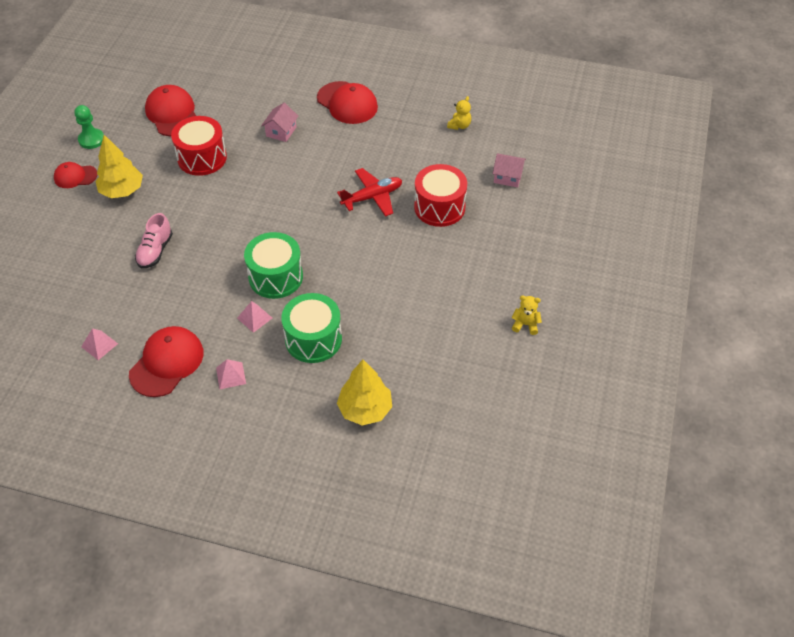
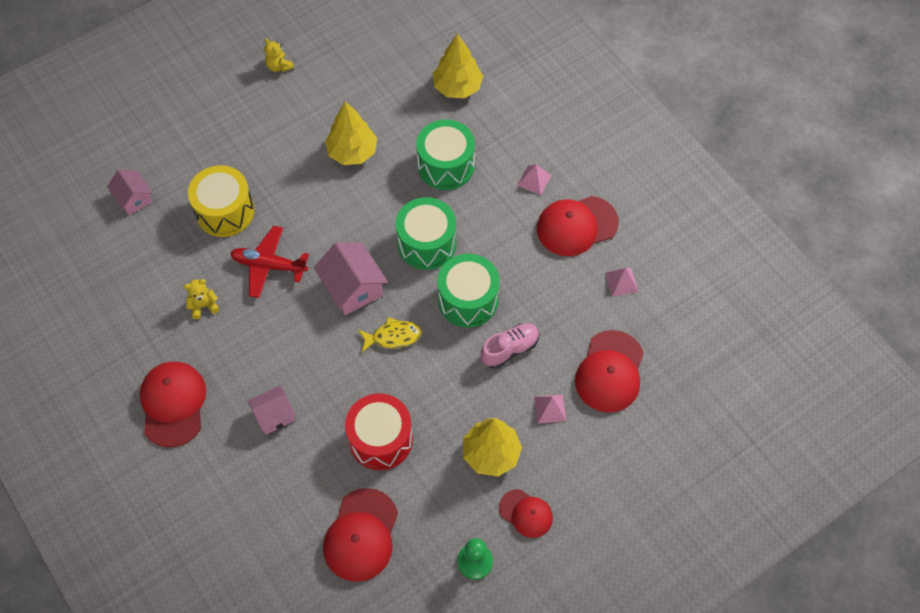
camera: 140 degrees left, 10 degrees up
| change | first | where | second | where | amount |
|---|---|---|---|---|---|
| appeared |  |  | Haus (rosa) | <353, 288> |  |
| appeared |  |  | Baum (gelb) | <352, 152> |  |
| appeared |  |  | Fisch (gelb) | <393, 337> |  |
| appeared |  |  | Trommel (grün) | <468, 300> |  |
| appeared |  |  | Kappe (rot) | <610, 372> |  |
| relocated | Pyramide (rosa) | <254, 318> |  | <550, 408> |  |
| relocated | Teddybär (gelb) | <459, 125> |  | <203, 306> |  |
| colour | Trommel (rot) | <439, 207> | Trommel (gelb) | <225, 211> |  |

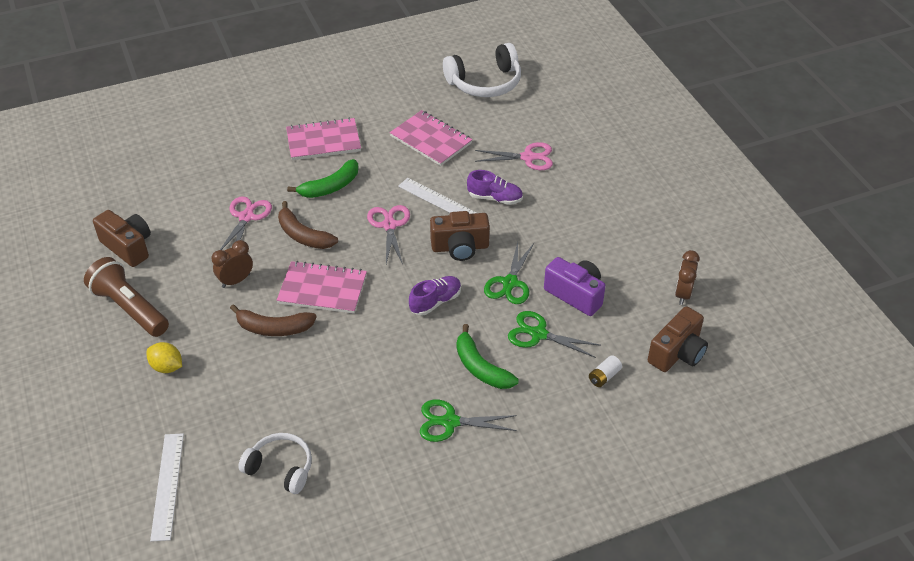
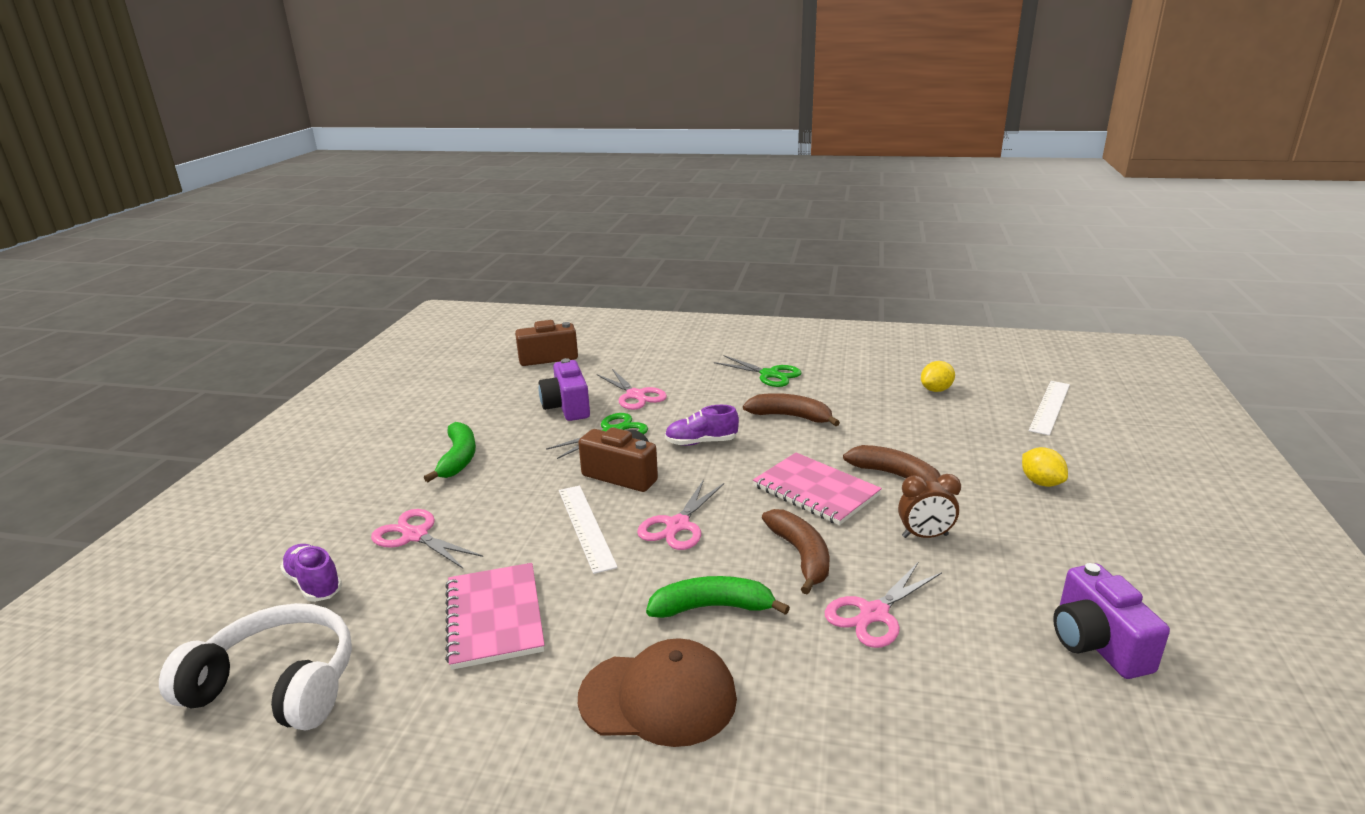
camera: 145 degrees left, 20 degrees down
| change | first | where | second | where | amount |
|---|---|---|---|---|---|
| missing | Taschenlampe (braun) | <129, 308> |  |  |  |
| missing | Batterie (weiß) | <604, 376> |  |  |  |
| missing | Wecker (braun) | <683, 294> |  |  |  |
| appeared |  |  | Banane (braun) | <790, 416> |  |
| relocated | Banane (grün) | <480, 367> |  | <458, 459> |  |
| relocated | Schuh (lila) | <495, 198> |  | <314, 584> |  |
| exchanged | Kopfhörer (weiß) | <280, 468> | Zitrone (gelb) | <936, 390> |  |
| exchanged | Notizbuch (rosa) | <323, 141> | Kappe (braun) | <658, 697> |  |
| colour | Kamera (braun) | <128, 247> | Kamera (lila) | <1097, 643> |  |
| colour | Schere (grün) | <538, 334> | Schere (rosa) | <635, 395> |  |

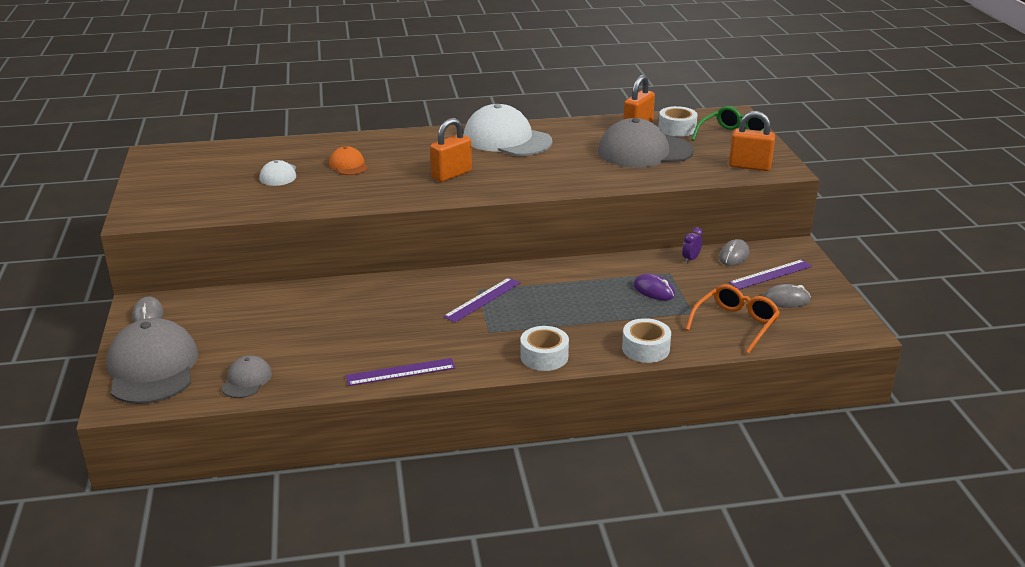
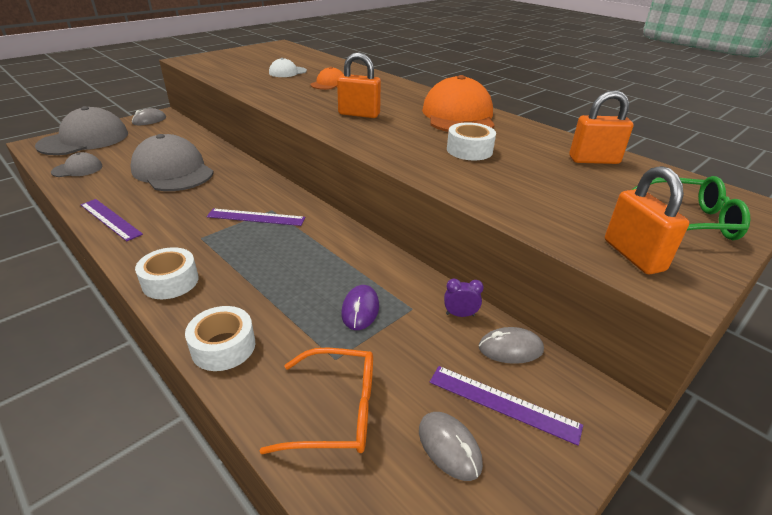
camera: 55 degrees right, 5 degrees up
| change | first | where | second | where | amount |
|---|---|---|---|---|---|
| relocated | Kappe (grau) | <645, 151> |  | <173, 171> |  |
| relocated | Klebeband (weiß) | <677, 128> |  | <469, 150> |  |
| colour | Kappe (weiß) | <507, 139> | Kappe (orange) | <458, 116> |  |

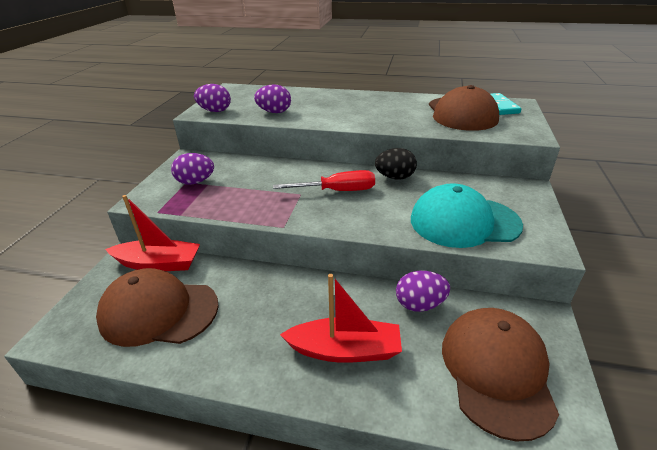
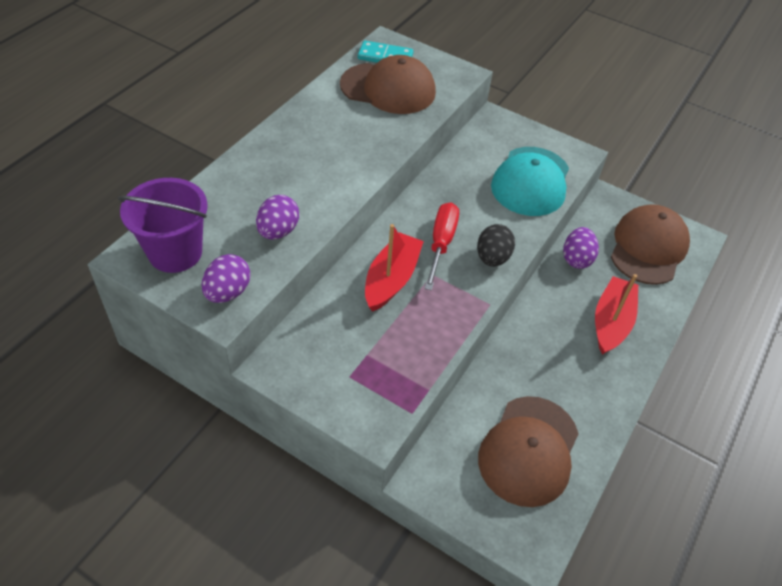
camera: 75 degrees left, 15 degrees up
| change | first | where | second | where | amount |
|---|---|---|---|---|---|
| missing | Ei (lila) | <195, 182> |  |  |  |
| appeared |  |  | Eimer (lila) | <175, 252> |  |
| relocated | Boot (rot) | <158, 263> |  | <391, 279> |  |
| relocated | Ei (schwarz) | <395, 177> |  | <492, 258> |  |
| spun | Kappe (braun) | <496, 371> |  | <648, 247> | 90 degrees clockwise |

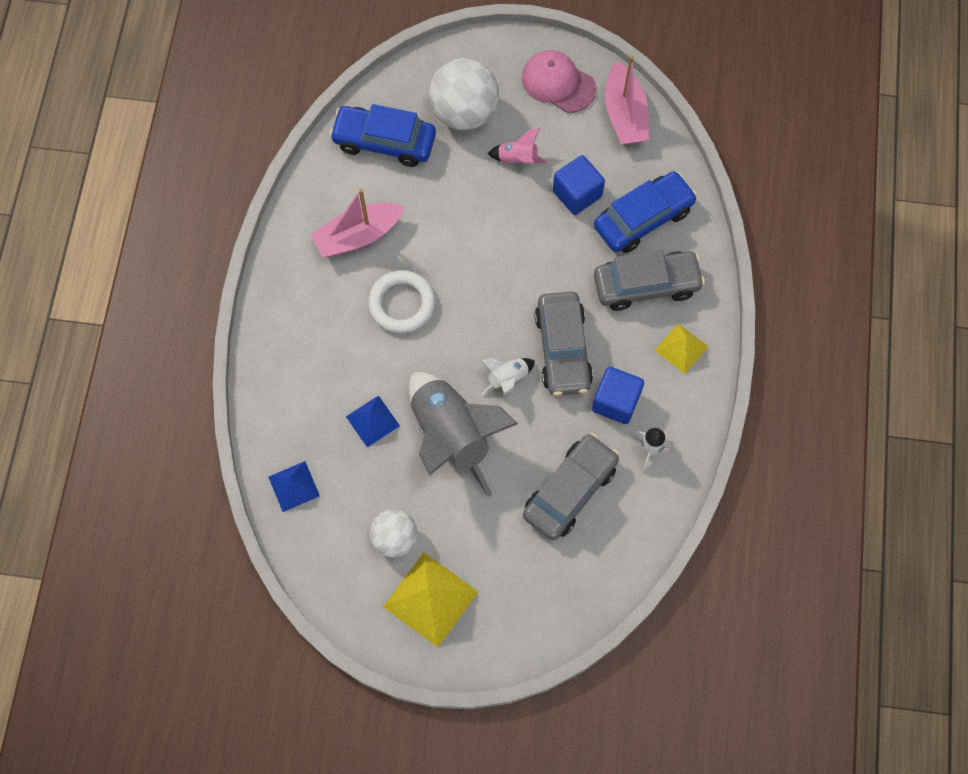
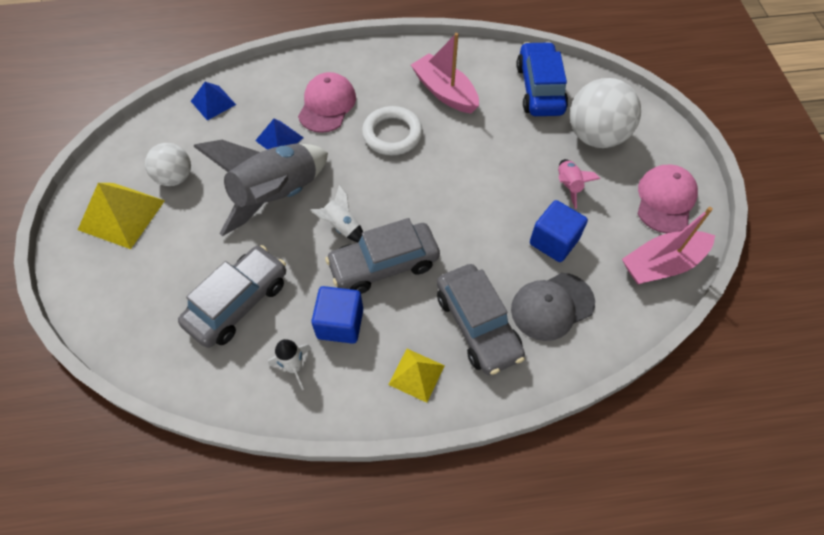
camera: 75 degrees right, 10 degrees down
| change | first | where | second | where | amount |
|---|---|---|---|---|---|
| appeared |  |  | Kappe (rosa) | <327, 105> |  |
| exchanged | Auto (blau) | <643, 218> | Kappe (grau) | <552, 306> |  |
| spun | Auto (grau) | <570, 491> |  | <238, 302> | 75 degrees counterclockwise |

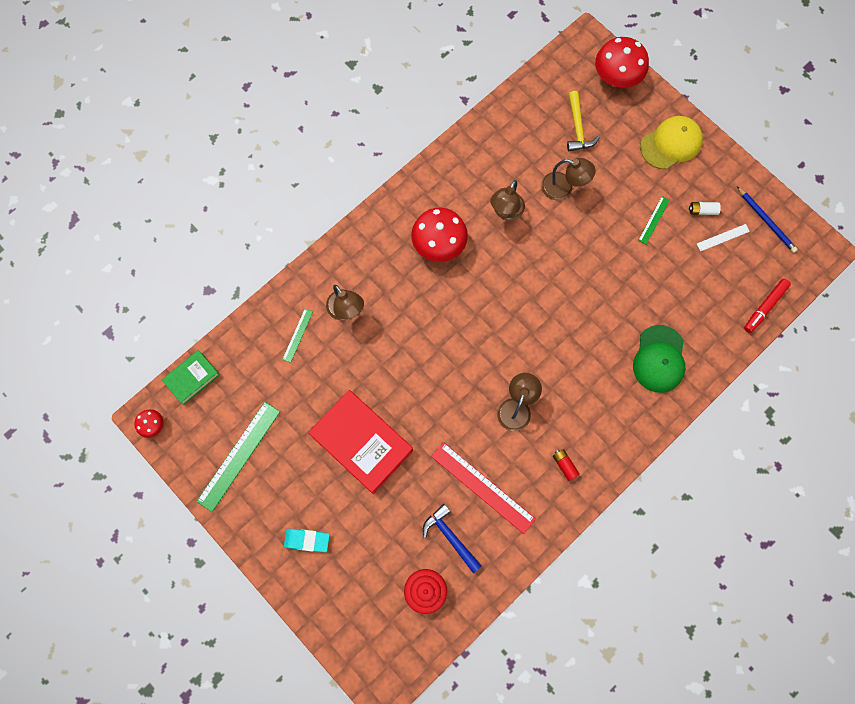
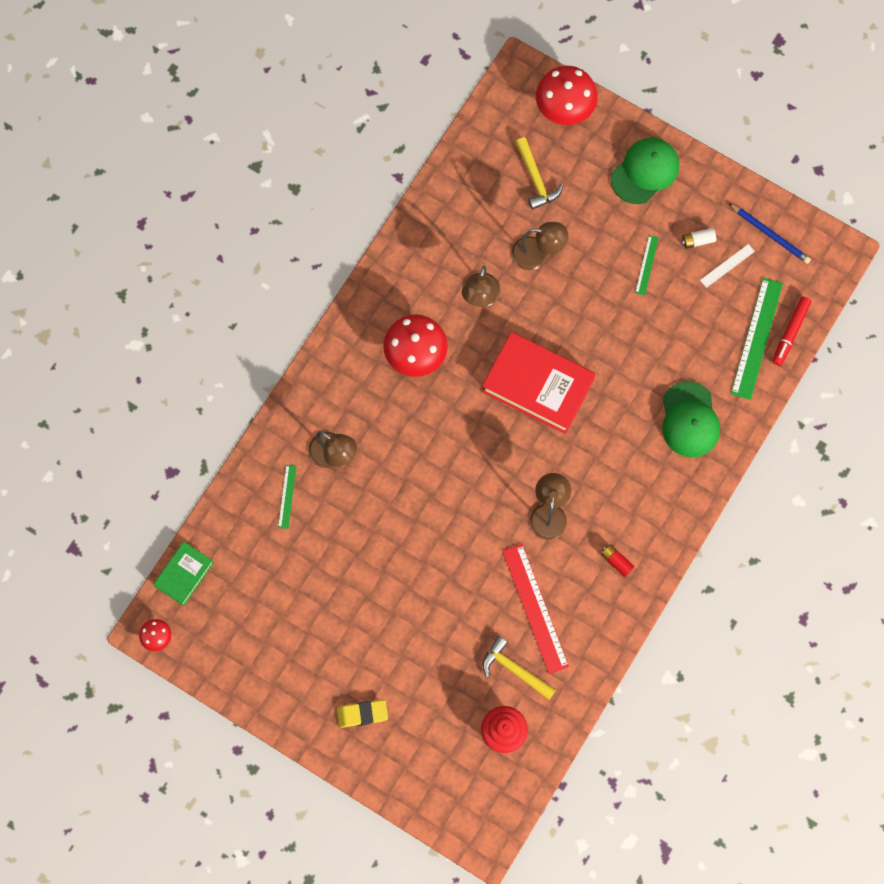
camera: 15 degrees left, 0 degrees up
| change | first | where | second | where | amount |
|---|---|---|---|---|---|
| relocated | Lineal (grün) | <239, 456> |  | <757, 338> |  |
| relocated | Buch (rot) | <362, 443> |  | <537, 386> |  |
| colour | Radiergummi (türkis) | <307, 540> | Radiergummi (gelb) | <362, 714> |  |
| colour | Hammer (blau) | <450, 537> | Hammer (gelb) | <514, 669> |  |
| colour | Kappe (gelb) | <671, 144> | Kappe (grün) | <645, 171> |  |
| spun | Lineal (rot) | <482, 487> |  | <535, 608> | 45 degrees clockwise |

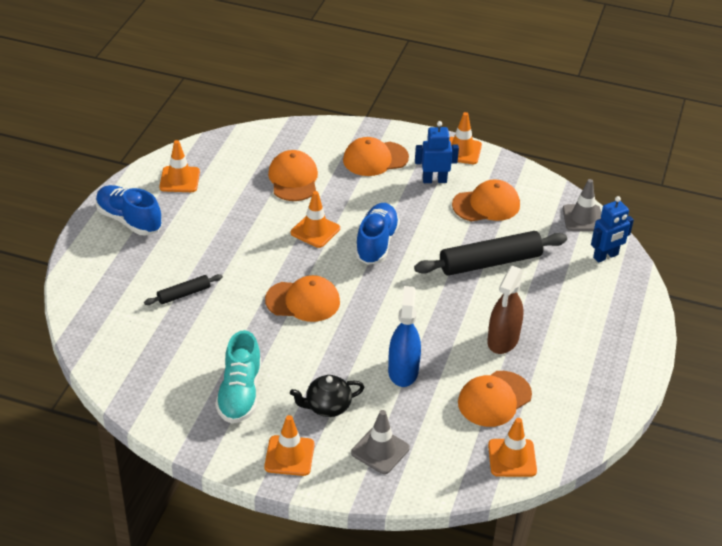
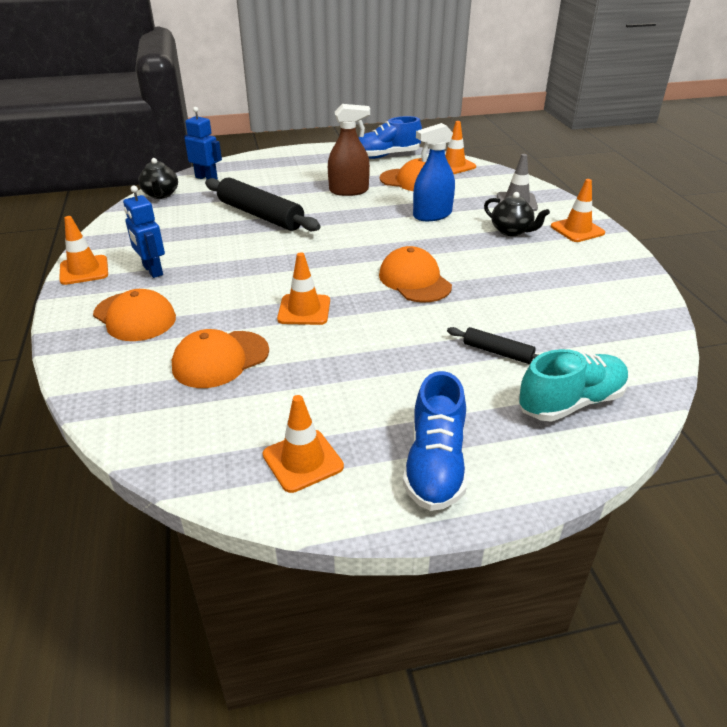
camera: 120 degrees left, 5 degrees down
| change | first | where | second | where | amount |
|---|---|---|---|---|---|
| missing | Kappe (orange) | <486, 205> |  |  |  |
| relocated | Schuh (türkis) | <240, 394> |  | <571, 402> |  |
| relocated | Schuh (blau) | <376, 243> |  | <386, 156> |  |
| exchanged | Leitkegel (grau) | <583, 218> | Teekanne (schwarz) | <161, 194> |  |

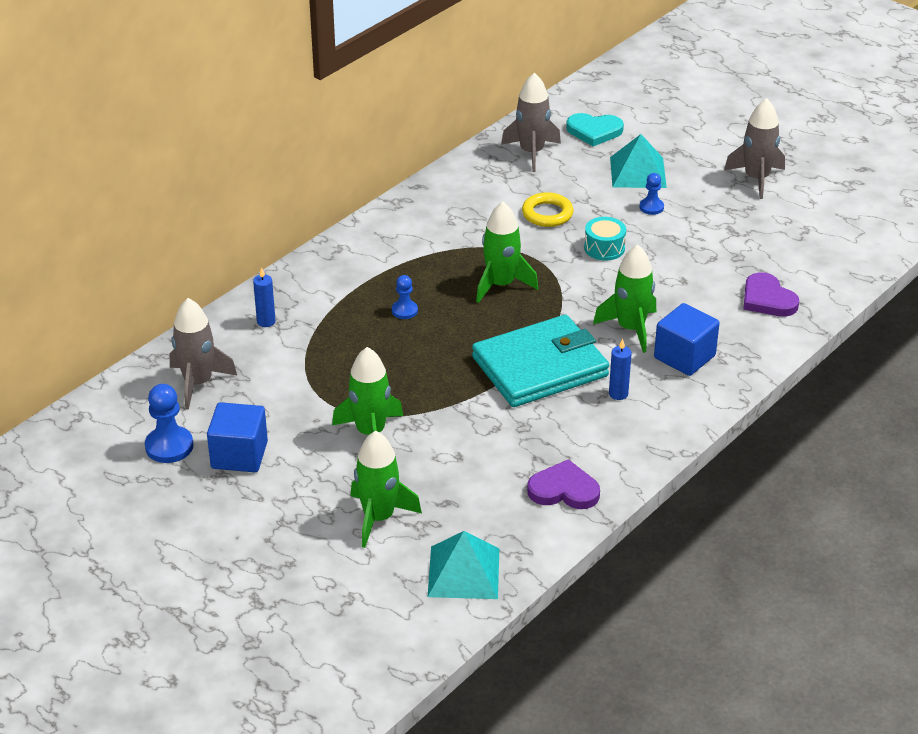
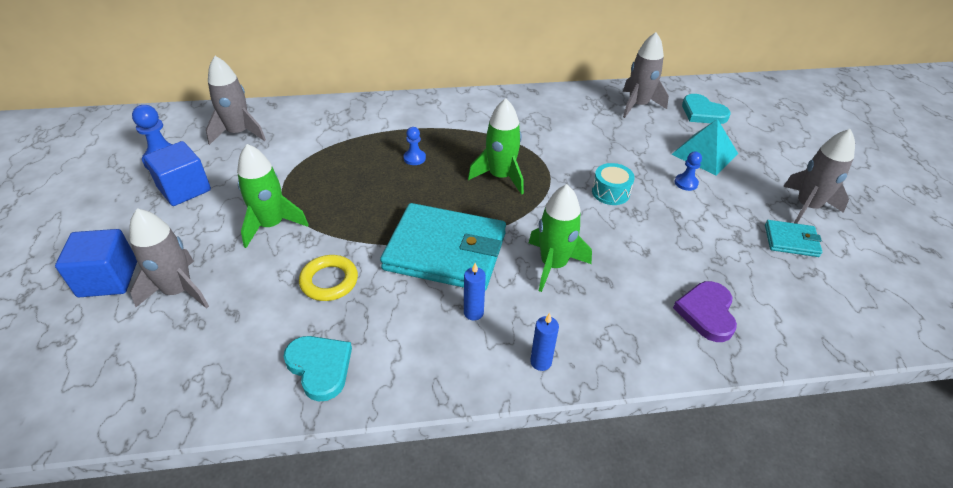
camera: 40 degrees right, 5 degrees up
| change | first | where | second | where | amount |
|---|---|---|---|---|---|
| missing | Pyramide (türkis) | <463, 572> |  |  |  |
| appeared |  |  | Geldbörse (türkis) | <791, 241> |  |
| relocated | Kerze (blau) | <266, 321> |  | <541, 362> |  |
| relocated | Ring (gelb) | <547, 214> |  | <329, 281> |  |
| relocated | Kubus (blau) | <684, 357> |  | <108, 279> |  |
| colour | Rakete (grün) | <379, 518> | Rakete (grau) | <178, 291> |  |
| colour | Herz (lila) | <564, 490> | Herz (türkis) | <320, 367> |  |

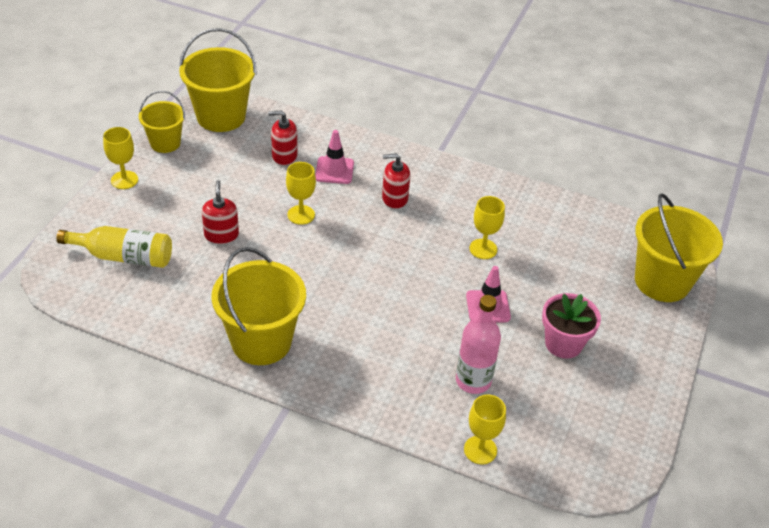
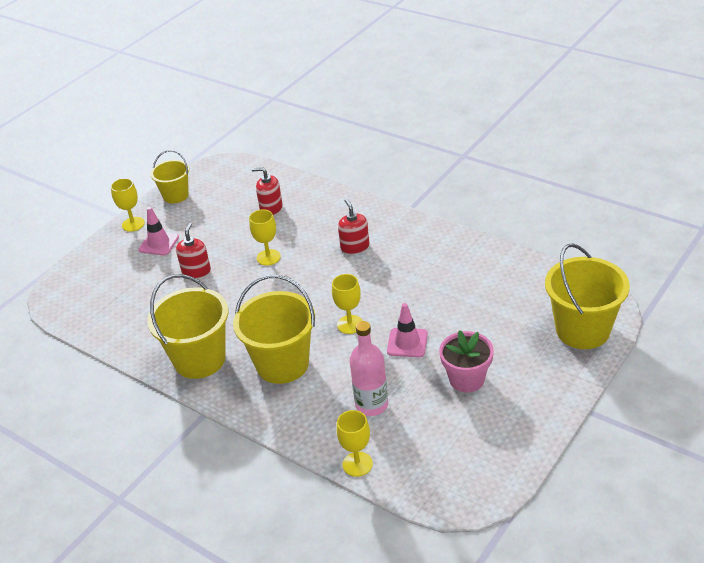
camera: 20 degrees right, 5 degrees down
| change | first | where | second | where | amount |
|---|---|---|---|---|---|
| missing | Flasche (gelb) | <124, 256> |  |  |  |
| relocated | Eimer (gelb) | <221, 116> |  | <282, 364> |  |
| relocated | Leitkegel (rosa) | <334, 170> |  | <159, 243> |  |
| relocated | Kelch (gelb) | <483, 249> |  | <350, 324> |  |
| spun | Seifenspender (rot) | <394, 198> |  | <355, 247> | 60 degrees clockwise |

